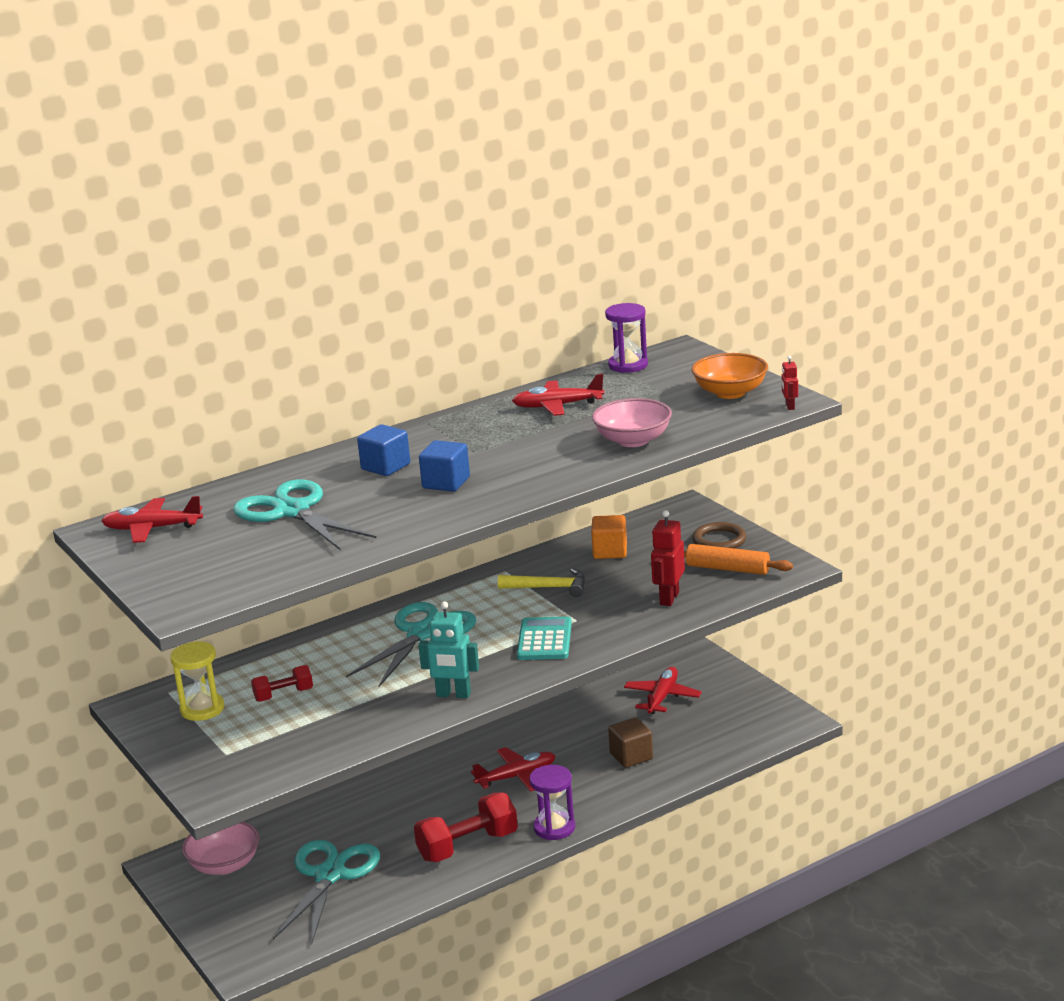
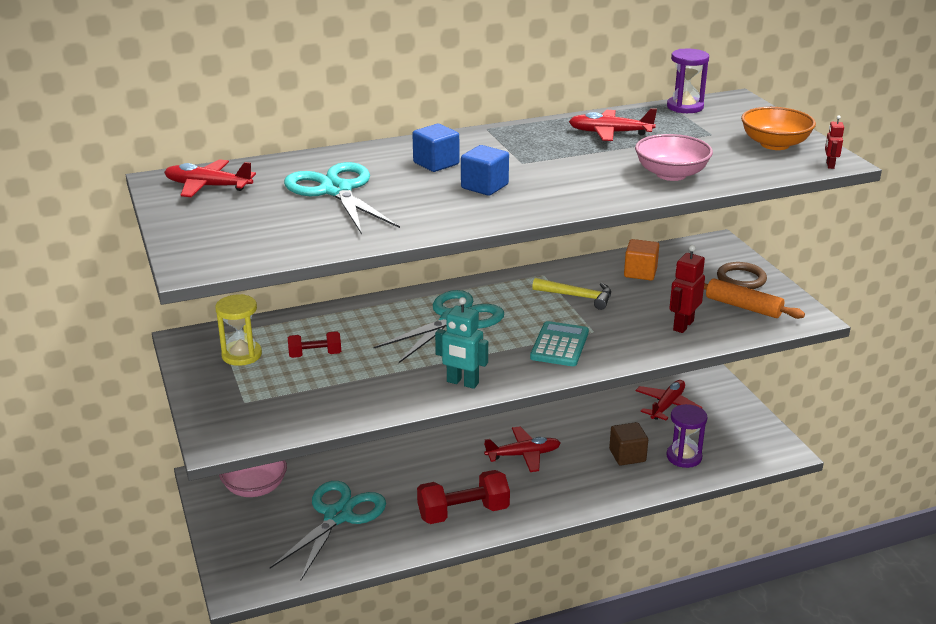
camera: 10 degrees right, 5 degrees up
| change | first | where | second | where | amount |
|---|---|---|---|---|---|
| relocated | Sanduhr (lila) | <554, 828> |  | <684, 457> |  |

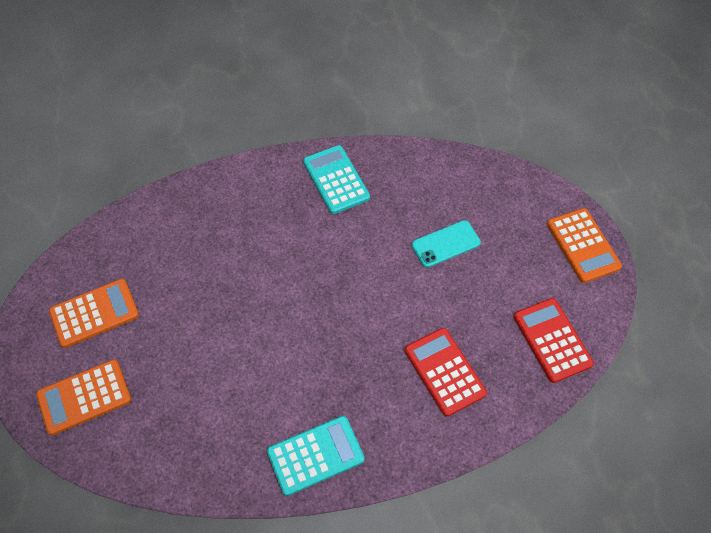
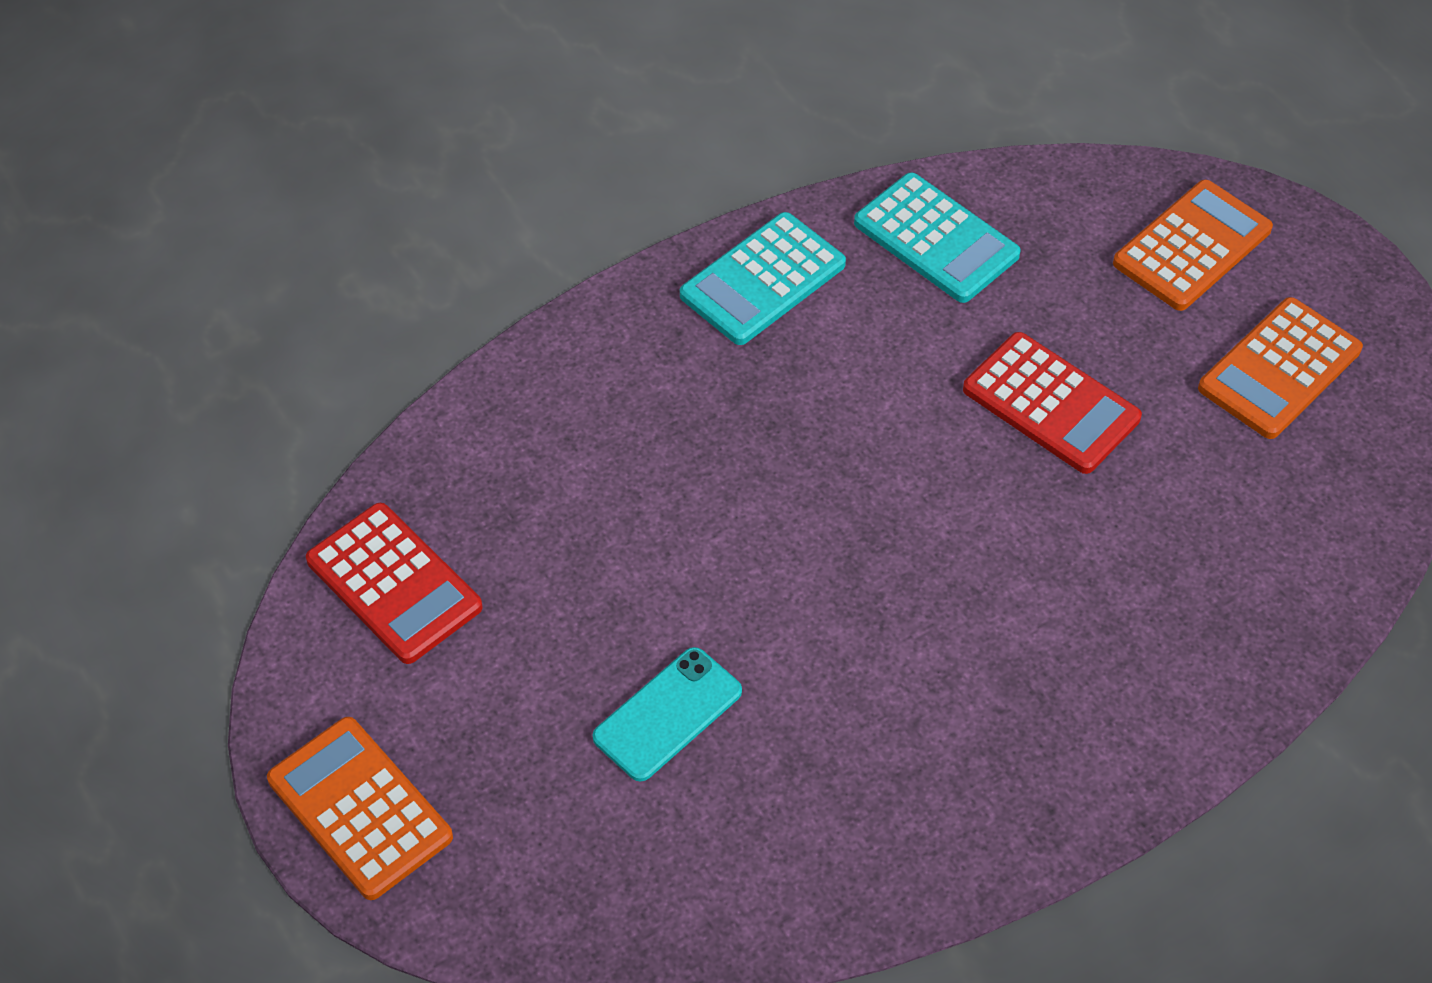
camera: 160 degrees right, 5 degrees down
| change | first | where | second | where | amount |
|---|---|---|---|---|---|
| relocated | Taschenrechner (türkis) | <336, 180> |  | <936, 239> |  |
| relocated | Taschenrechner (rot) | <445, 371> |  | <1050, 404> |  |

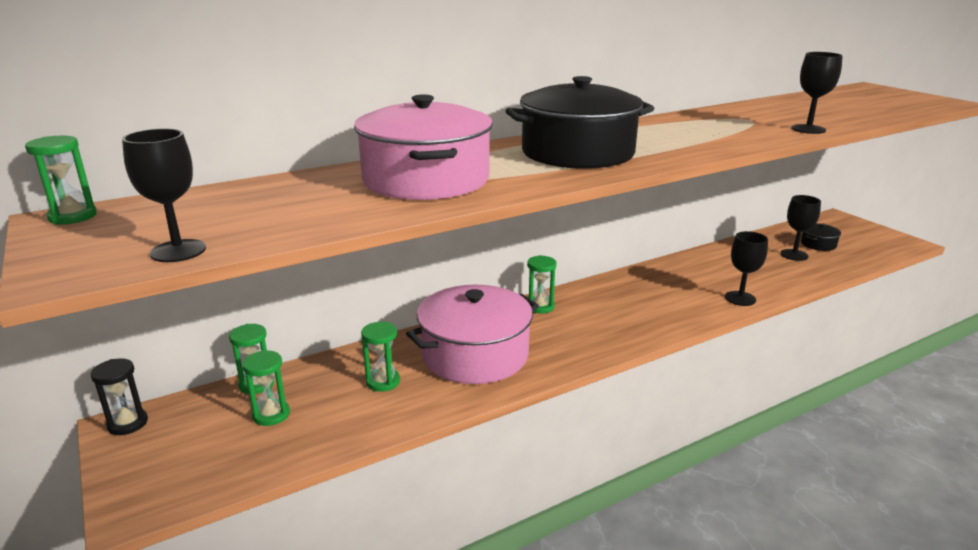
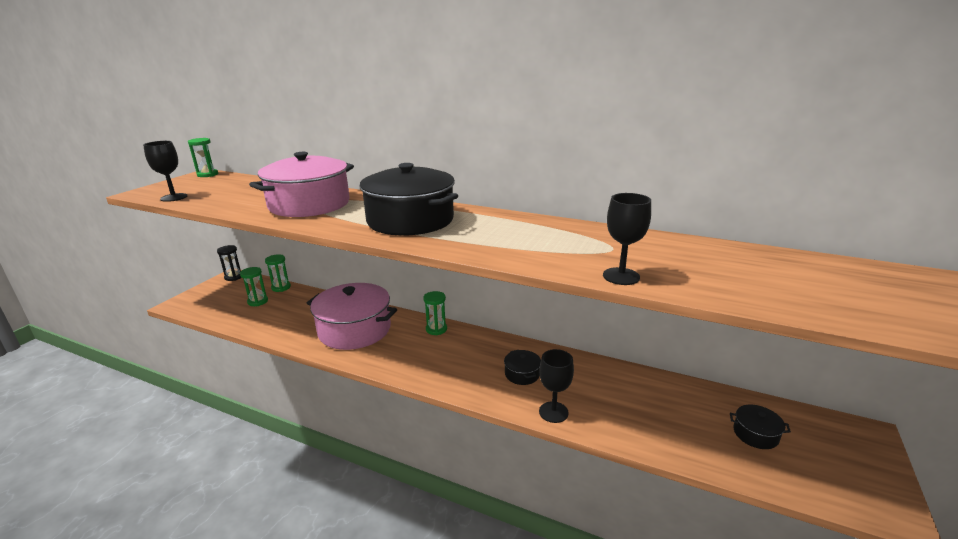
camera: 55 degrees right, 0 degrees up
| change | first | where | second | where | amount |
|---|---|---|---|---|---|
| missing | Sanduhr (grün) | <383, 382> |  |  |  |
| missing | Kelch (schwarz) | <794, 255> |  |  |  |
| appeared |  |  | Kochtopf (schwarz) | <522, 374> |  |

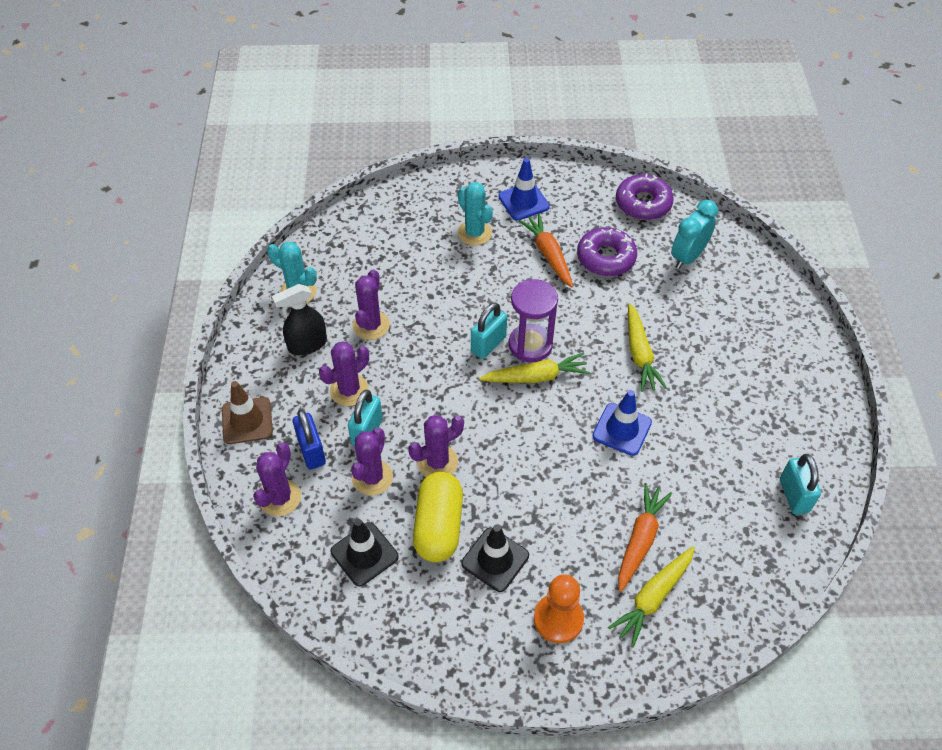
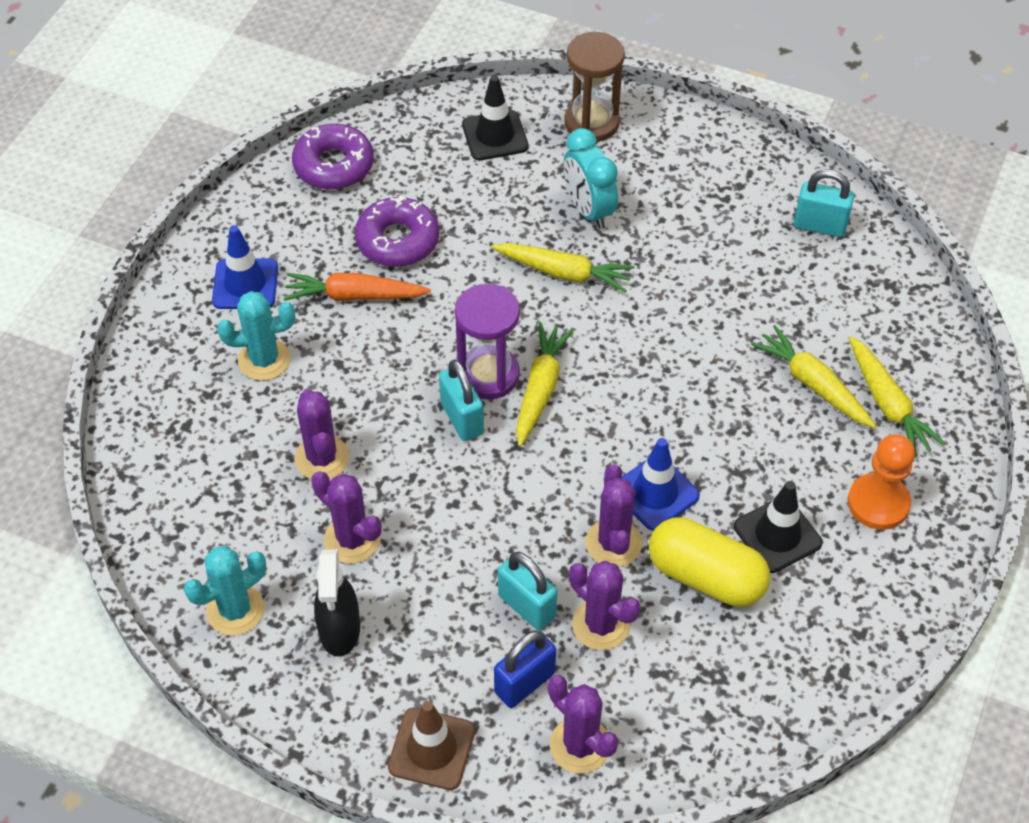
camera: 65 degrees left, 0 degrees up
| change | first | where | second | where | amount |
|---|---|---|---|---|---|
| appeared |  |  | Sanduhr (braun) | <591, 123> |  |
| relocated | Kaktus (lila) | <349, 390> |  | <322, 458> |  |
| relocated | Leitkegel (schwarz) | <364, 554> |  | <495, 136> |  |
| relocated | Leitkegel (blau) | <622, 429> |  | <655, 493> |  |
| relocated | Wecker (türkis) | <687, 257> |  | <588, 210> |  |
| colour | Karotte (orange) | <640, 540> | Karotte (gelb) | <813, 384> |  |
| spun | Vorhängeschloss (blau) | <311, 451> |  | <524, 683> | 45 degrees counterclockwise |

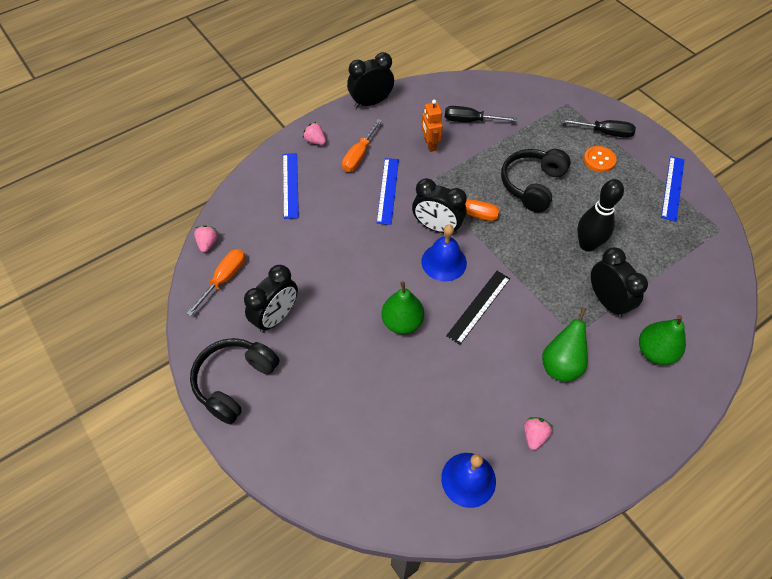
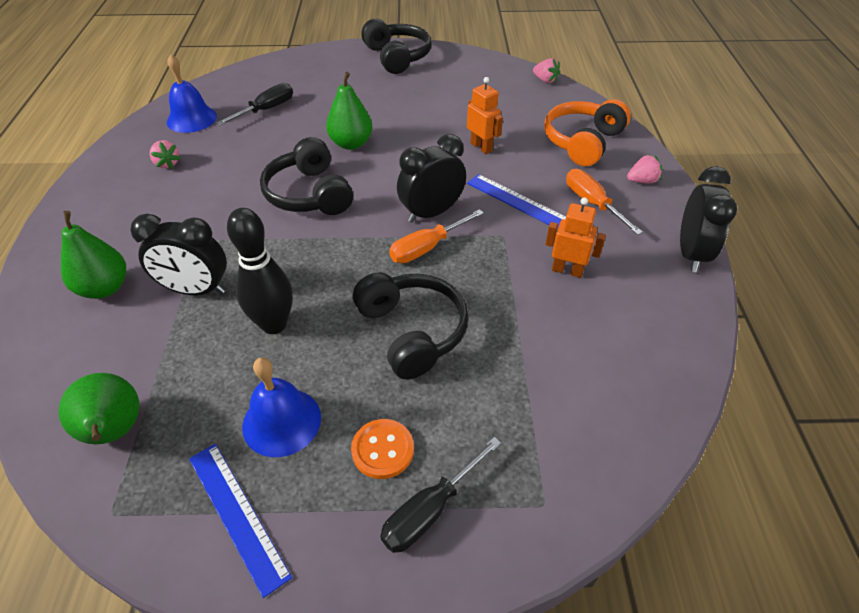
camera: 125 degrees right, 10 degrees down
| change | first | where | second | where | amount |
|---|---|---|---|---|---|
| missing | Schraubenzieher (orange) | <224, 278> |  |  |  |
| missing | Wecker (schwarz) | <276, 317> |  |  |  |
| appeared |  |  | Roboter (orange) | <481, 147> |  |
| relocated | Glocke (blau) | <444, 262> |  | <281, 421> |  |
| relocated | Schraubenzieher (schwarz) | <469, 120> |  | <266, 109> |  |
| relocated | Birne (grün) | <561, 364> |  | <115, 431> |  |
| exchanged | Lineal (blau) | <290, 185> | Kopfhörer (orange) | <582, 142> |  |
| exchanged | Lineal (schwarz) | <479, 306> | Kopfhörer (schwarz) | <309, 194> |  |

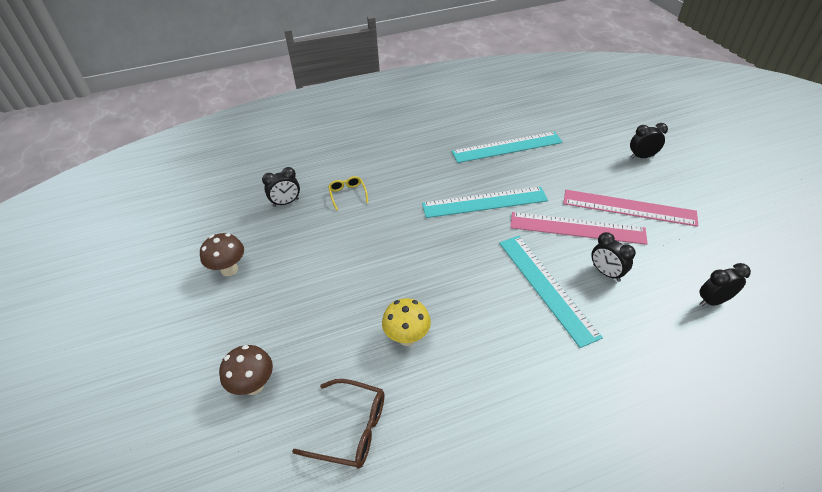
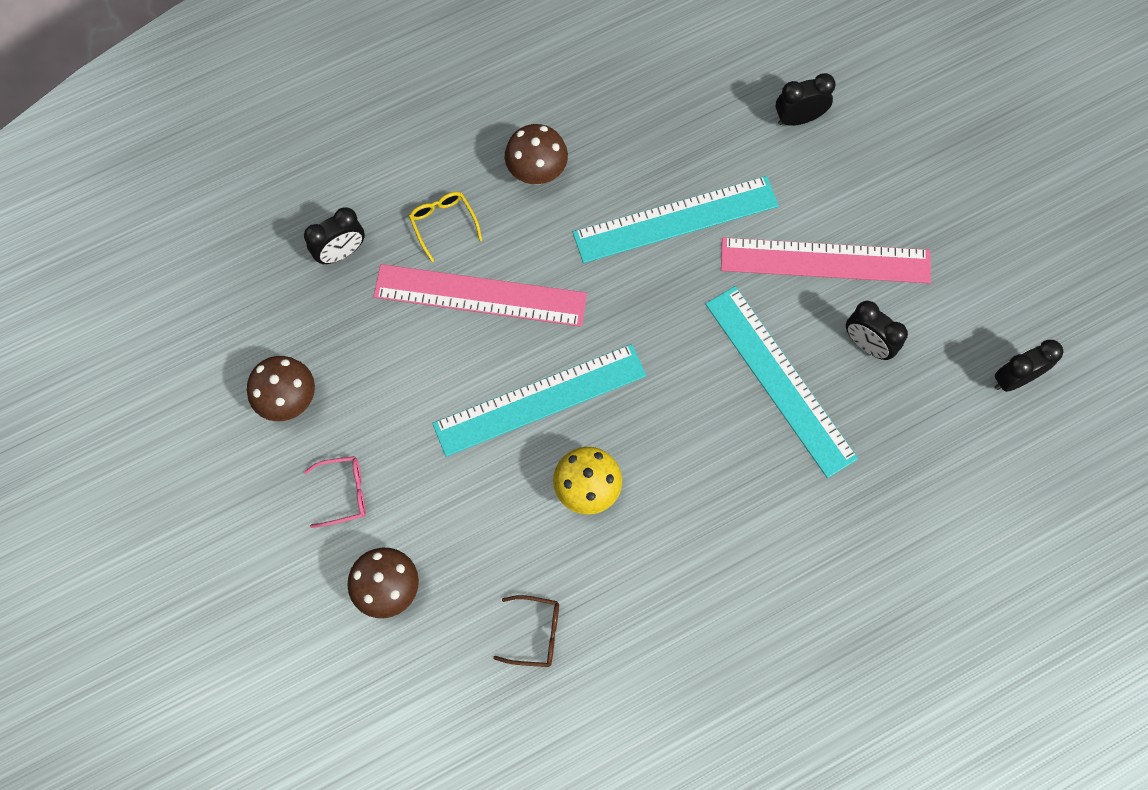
camera: 10 degrees left, 25 degrees up
| change | first | where | second | where | amount |
|---|---|---|---|---|---|
| appeared |  |  | Brille (rosa) | <344, 493> |  |
| appeared |  |  | Pilz (braun) | <537, 173> |  |
| relocated | Lineal (türkis) | <507, 147> |  | <540, 399> |  |
| relocated | Lineal (rosa) | <628, 208> |  | <480, 296> |  |
| relocated | Wecker (schwarz) | <642, 157> |  | <798, 118> |  |
| size | Brille (braun) | <351, 429> |  | <536, 633> | x0.62 |

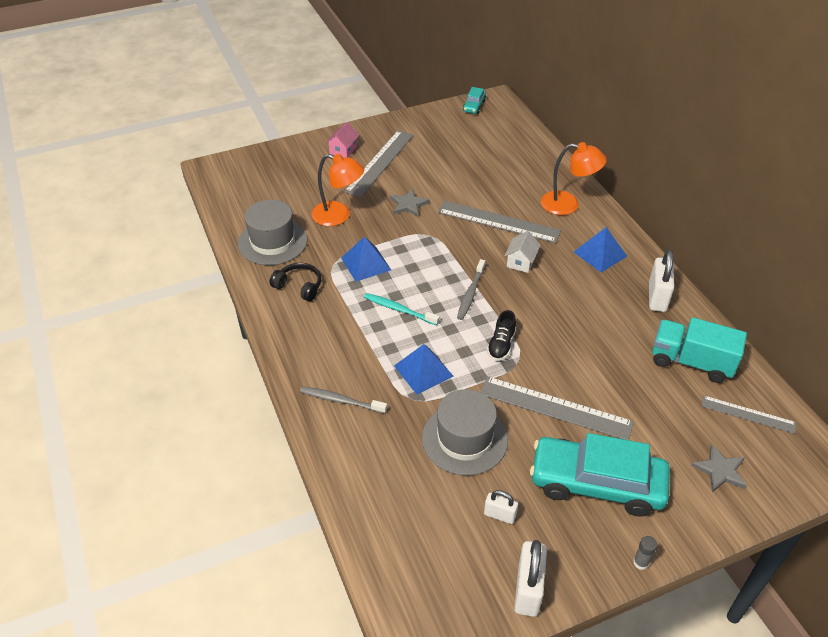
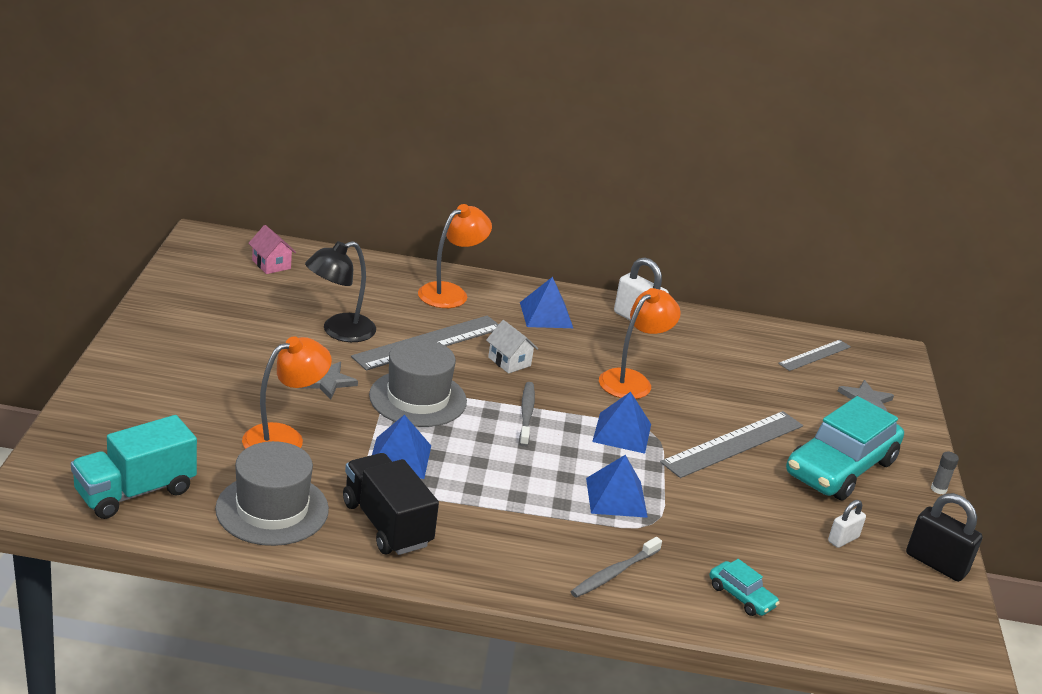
camera: 65 degrees left, 15 degrees down
| change | first | where | second | where | amount |
|---|---|---|---|---|---|
| missing | Lineal (grau) | <380, 163> |  |  |  |
| missing | Zahnbürste (türkis) | <399, 309> |  |  |  |
| appeared |  |  | Lampe (schwarz) | <339, 331> |  |
| appeared |  |  | Lampe (orange) | <632, 380> |  |
| relocated | Haus (rosa) | <343, 150> |  | <271, 264> |  |
| relocated | Hut (grau) | <464, 439> |  | <418, 398> |  |
| relocated | Auto (türkis) | <474, 106> |  | <741, 596> |  |
| relocated | Lastwagen (türkis) | <691, 362> |  | <135, 492> |  |
| exchanged | Kopfhörer (schwarz) | <299, 286> | Lastwagen (schwarz) | <386, 524> |  |
| exchanged | Schuh (schwarz) | <501, 345> | Pyramide (blau) | <622, 432> |  |
| colour | Vorhängeschloss (weiß) | <528, 589> | Vorhängeschloss (schwarz) | <936, 563> |  |
| spun | Zahnbürste (grau) | <470, 293> |  | <526, 414> | 135 degrees counterclockwise |

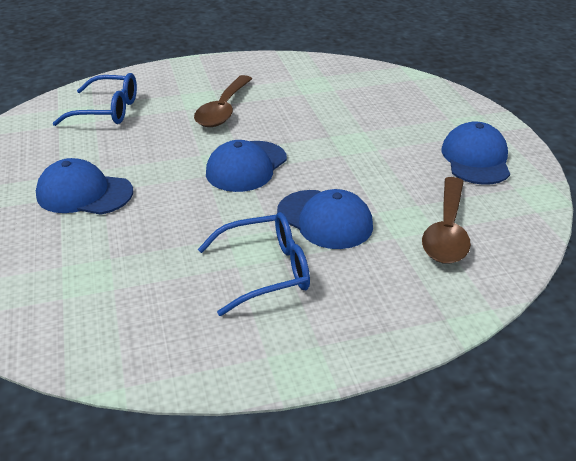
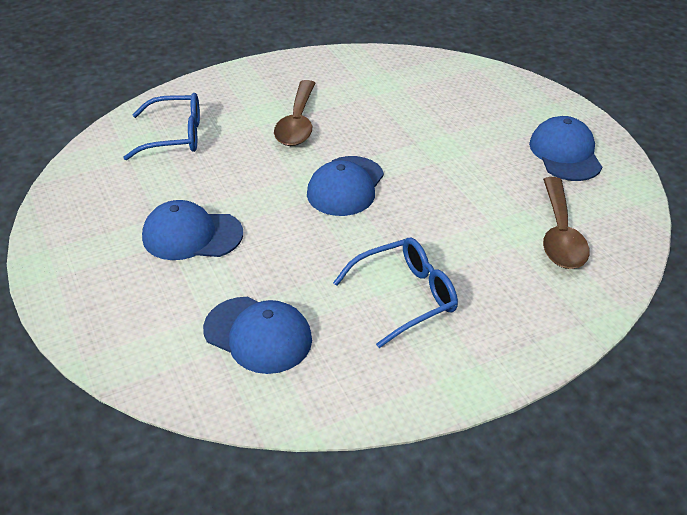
camera: 10 degrees left, 5 degrees up
| change | first | where | second | where | amount |
|---|---|---|---|---|---|
| relocated | Kappe (blau) | <325, 219> |  | <258, 335> |  |

